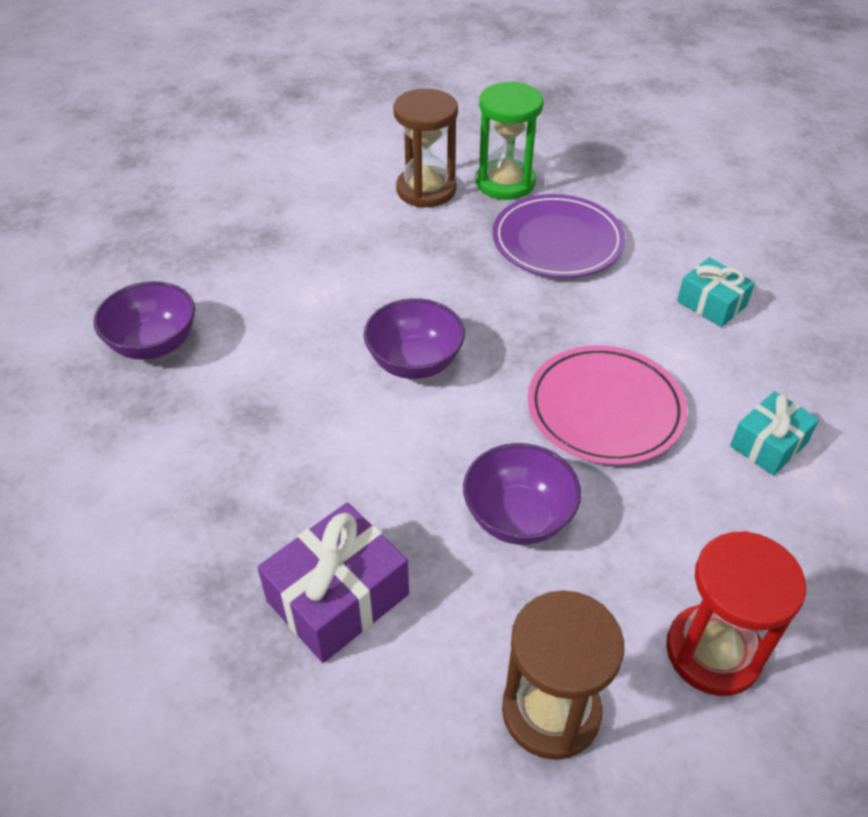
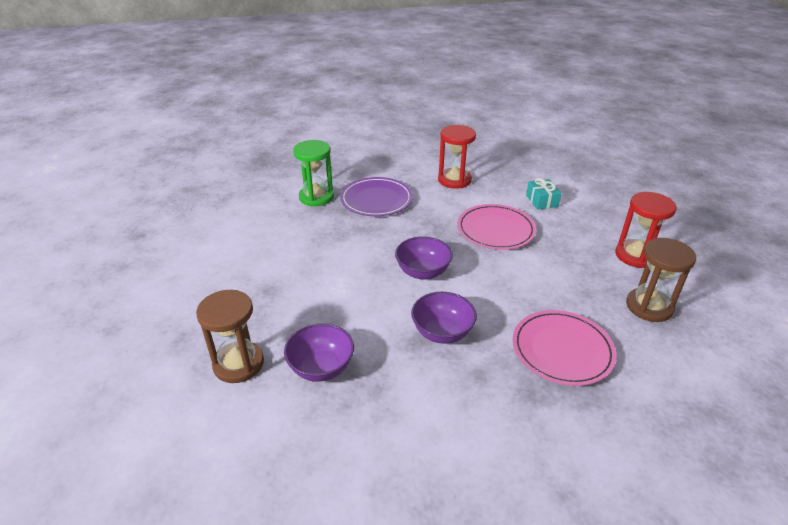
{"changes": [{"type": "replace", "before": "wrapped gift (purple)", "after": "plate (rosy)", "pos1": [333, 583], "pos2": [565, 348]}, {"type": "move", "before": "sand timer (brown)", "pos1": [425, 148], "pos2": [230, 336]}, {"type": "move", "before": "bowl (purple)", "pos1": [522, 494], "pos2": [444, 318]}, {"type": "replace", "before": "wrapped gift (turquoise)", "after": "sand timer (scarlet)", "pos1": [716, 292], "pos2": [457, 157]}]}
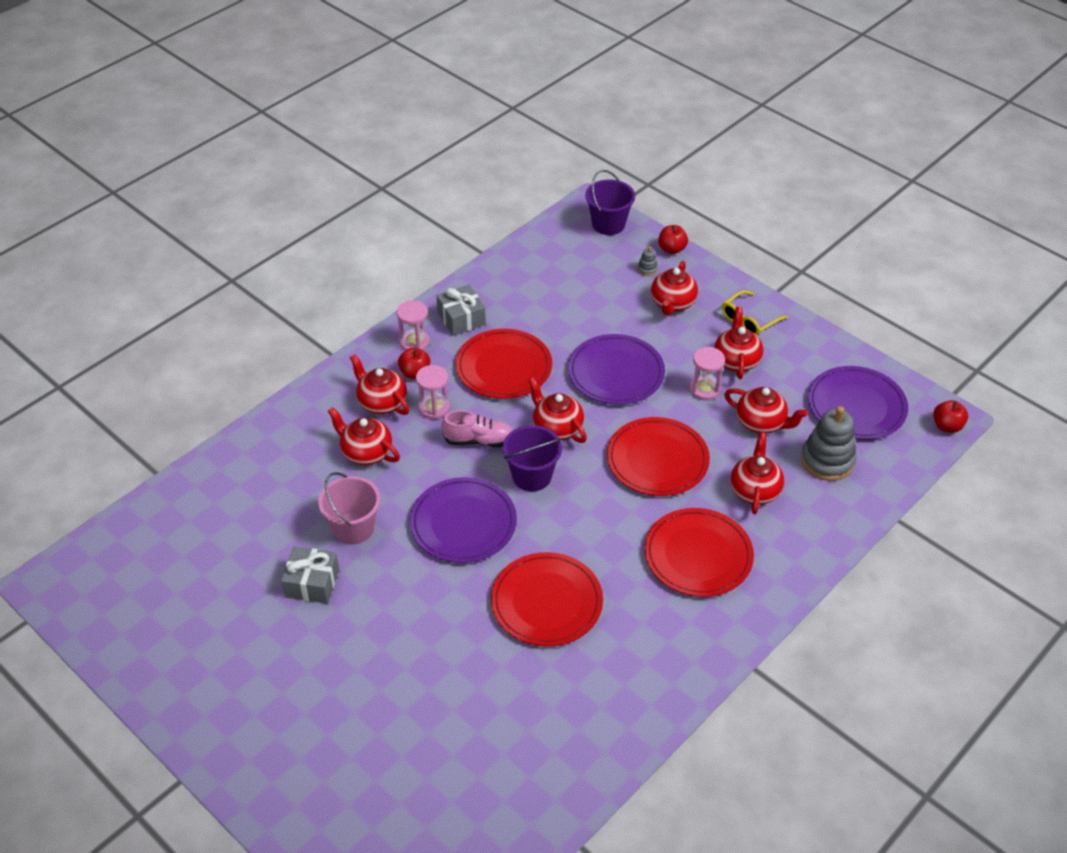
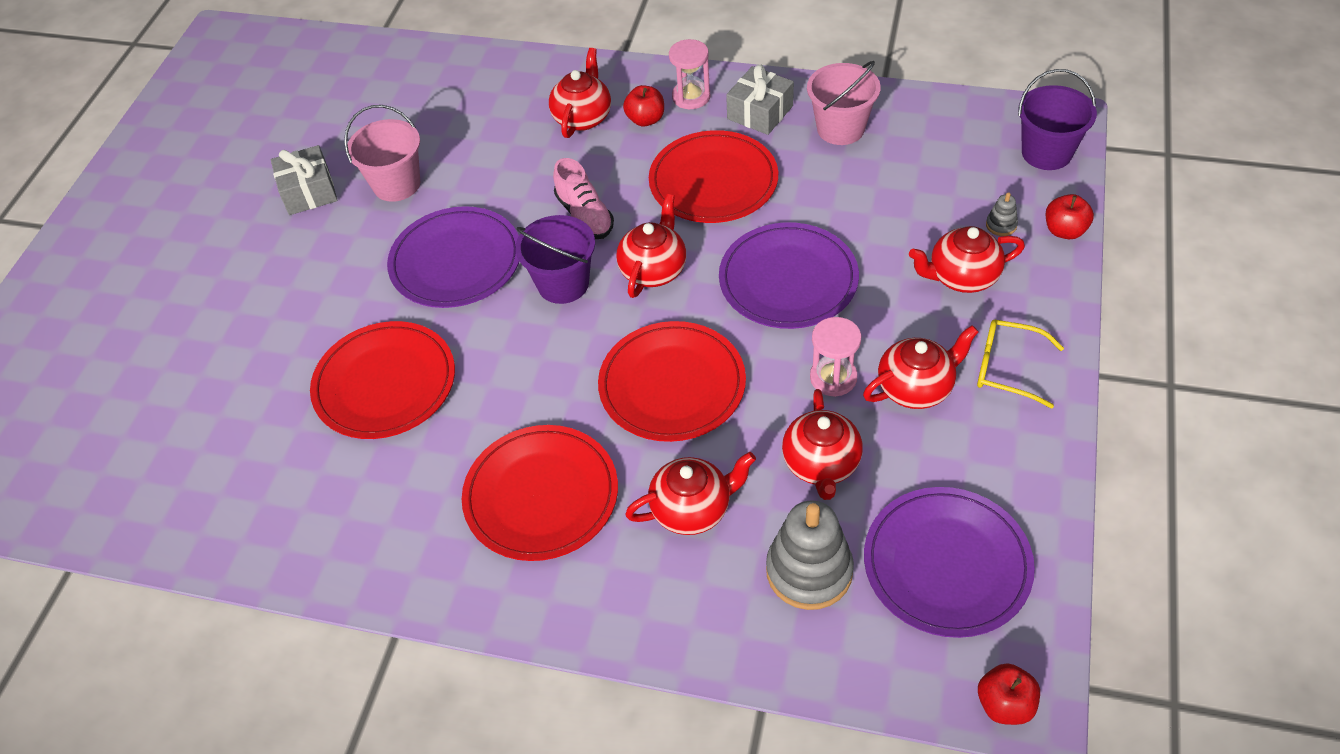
{"changes": [{"type": "delete", "before": "teapot (scarlet)", "pos1": [364, 436]}, {"type": "delete", "before": "sand timer (rosy)", "pos1": [433, 392]}, {"type": "insert", "after": "sand bucket (rosy)", "pos2": [844, 103]}]}
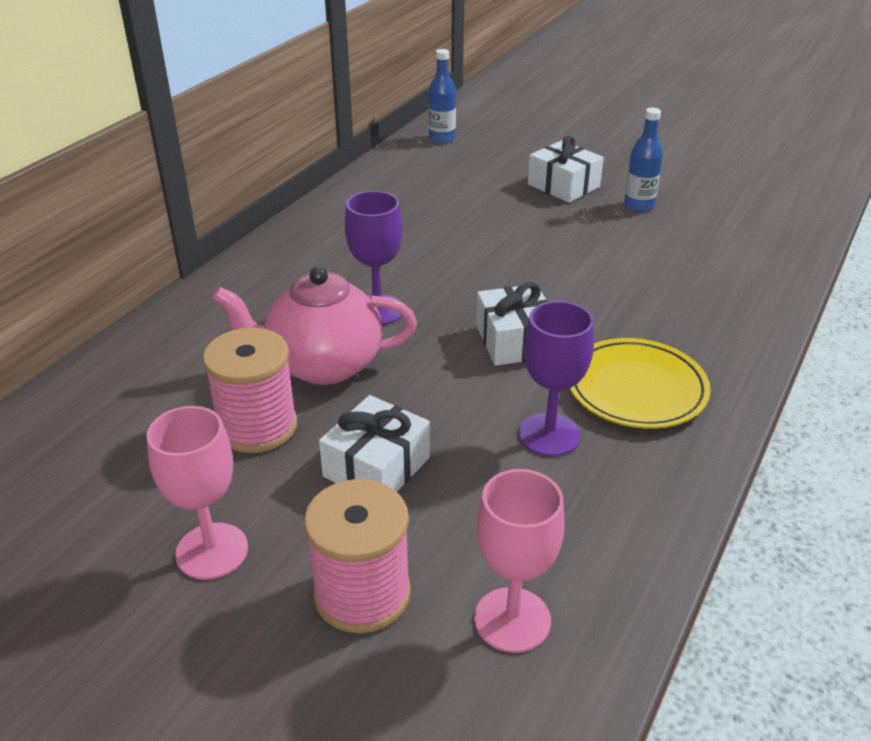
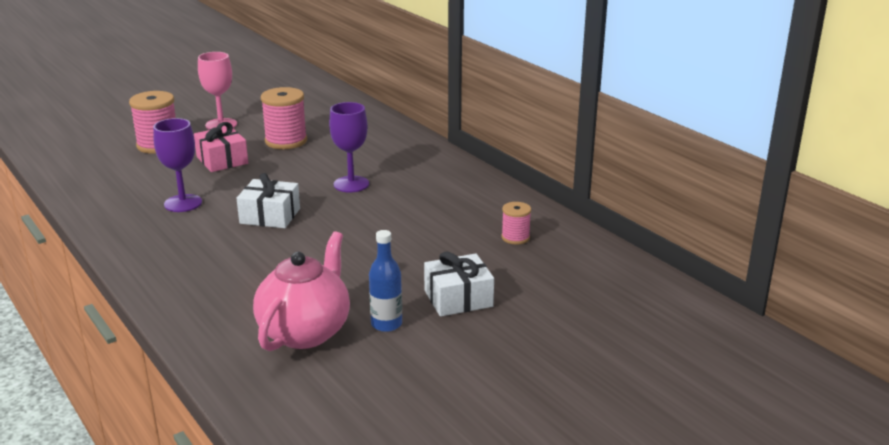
{"changes": [{"type": "move", "before": "teapot (rosy)", "pos1": [314, 325], "pos2": [301, 291]}, {"type": "recolor", "before": "wrapped gift (white)", "after": "wrapped gift (rosy)", "pos1": [374, 443], "pos2": [221, 147]}, {"type": "delete", "before": "flask (blue)", "pos1": [442, 96]}, {"type": "delete", "before": "goblet (rosy)", "pos1": [519, 561]}, {"type": "delete", "before": "plate (golden)", "pos1": [640, 383]}, {"type": "insert", "after": "bobbin (rosy)", "pos2": [516, 223]}]}
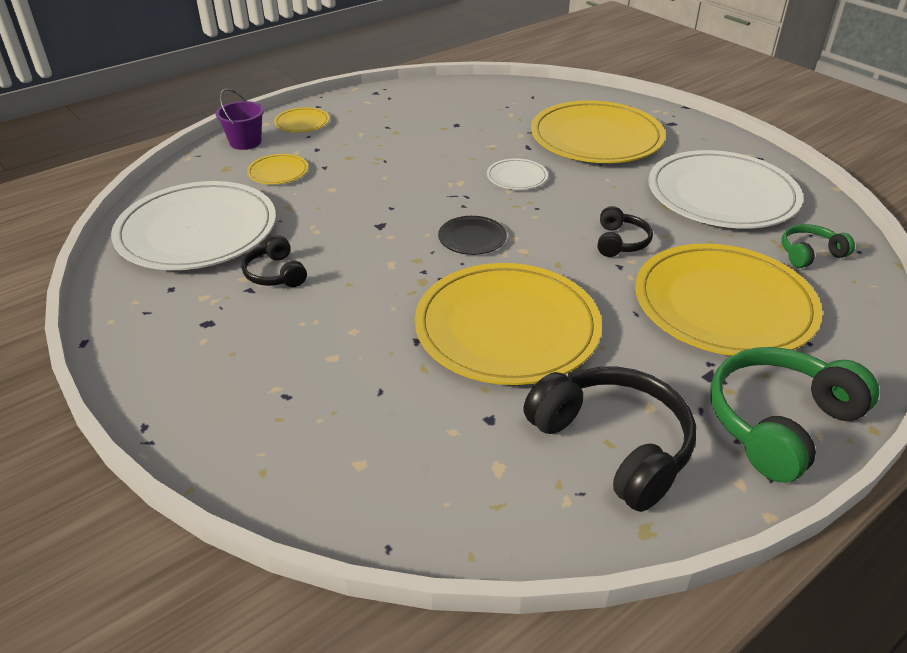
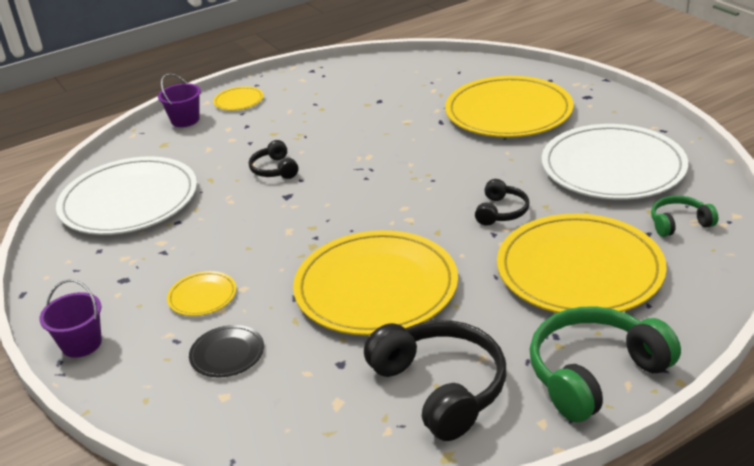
{"changes": [{"type": "move", "before": "headset (ebony)", "pos1": [274, 261], "pos2": [273, 159]}, {"type": "move", "before": "plate (golden)", "pos1": [277, 169], "pos2": [202, 293]}, {"type": "move", "before": "plate (ebony)", "pos1": [472, 235], "pos2": [226, 351]}, {"type": "delete", "before": "plate (white)", "pos1": [517, 174]}, {"type": "insert", "after": "sand bucket (purple)", "pos2": [70, 319]}]}
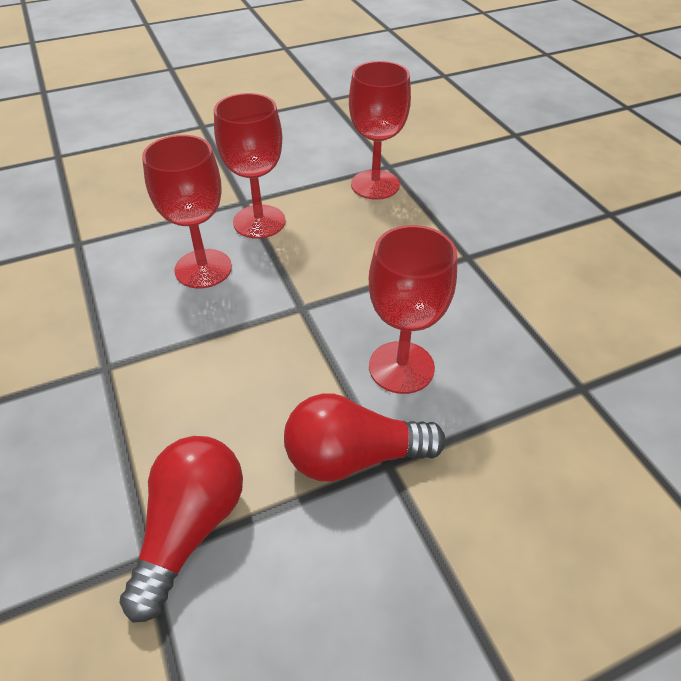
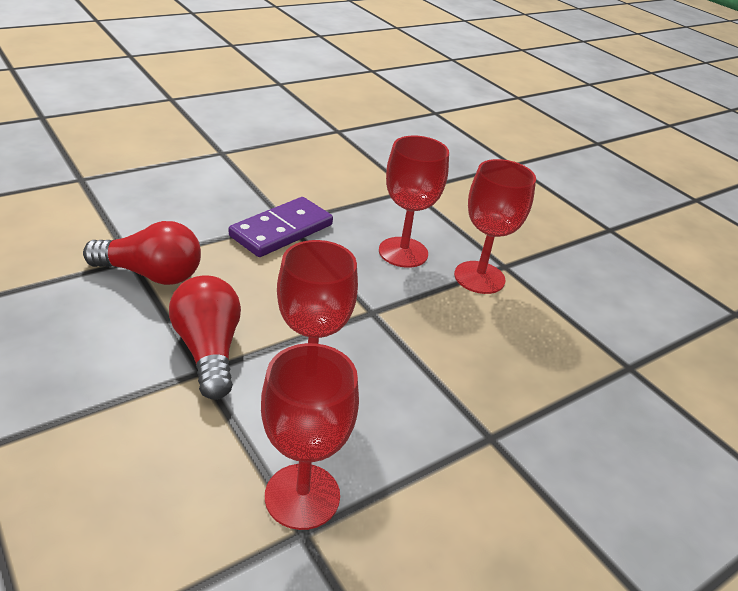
{"changes": [{"type": "move", "before": "goblet (scarlet)", "pos1": [380, 130], "pos2": [310, 436]}, {"type": "insert", "after": "domino tile (purple)", "pos2": [281, 227]}]}
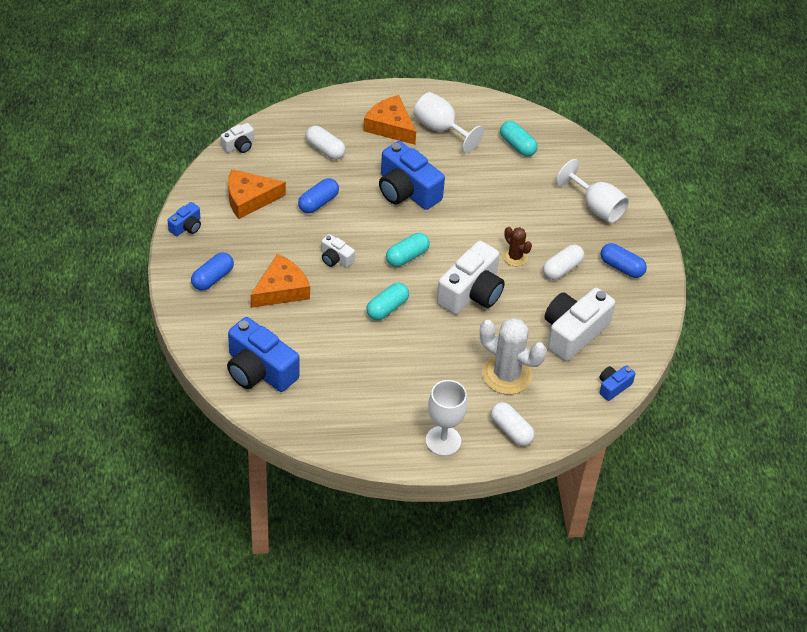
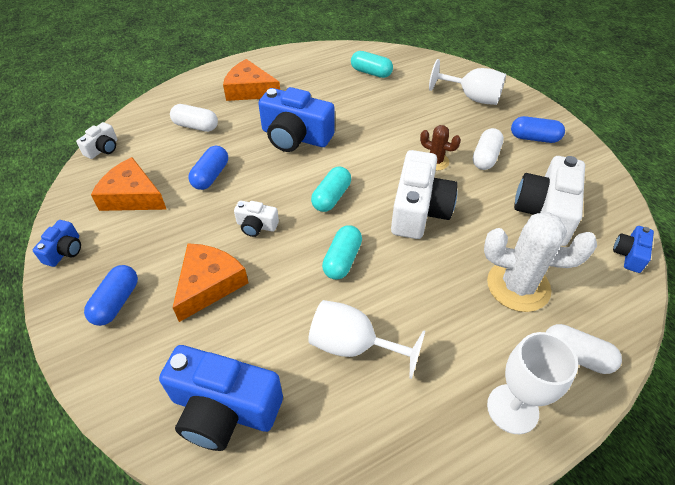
{"changes": [{"type": "rotate", "before": "cheese wedge (orange-coloured)", "pos1": [257, 194], "pos2": [129, 184], "turn": 60}, {"type": "move", "before": "goblet (white)", "pos1": [449, 122], "pos2": [366, 339]}]}
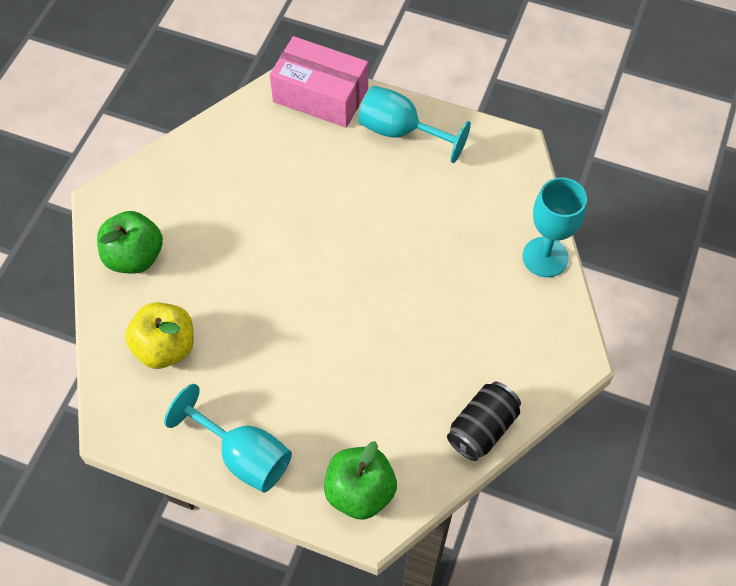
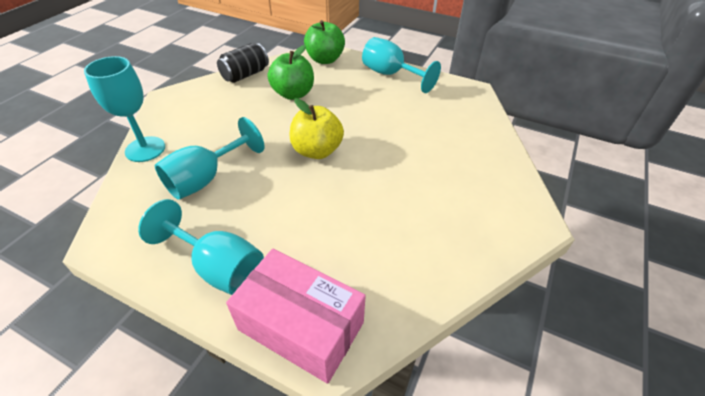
{"changes": [{"type": "move", "before": "apple (green)", "pos1": [130, 242], "pos2": [291, 72]}, {"type": "move", "before": "apple (golden)", "pos1": [159, 335], "pos2": [316, 128]}, {"type": "insert", "after": "goblet (turquoise)", "pos2": [209, 158]}]}
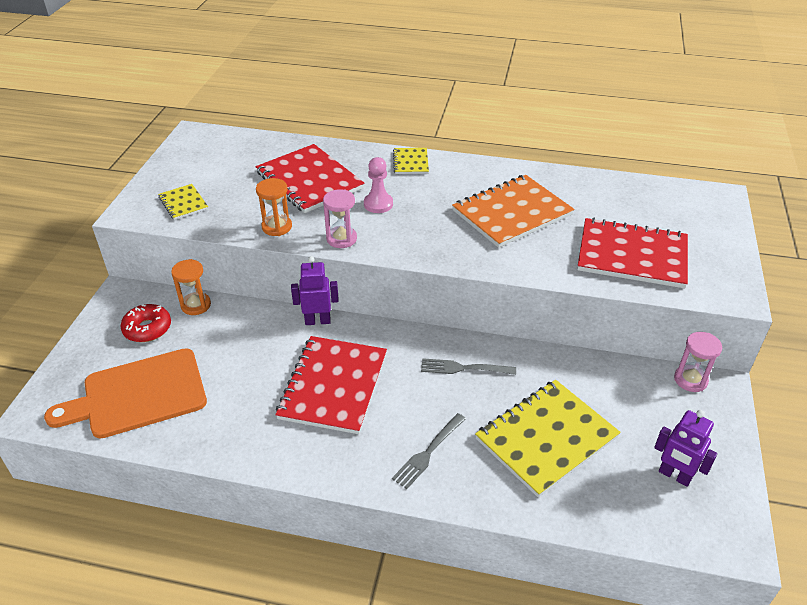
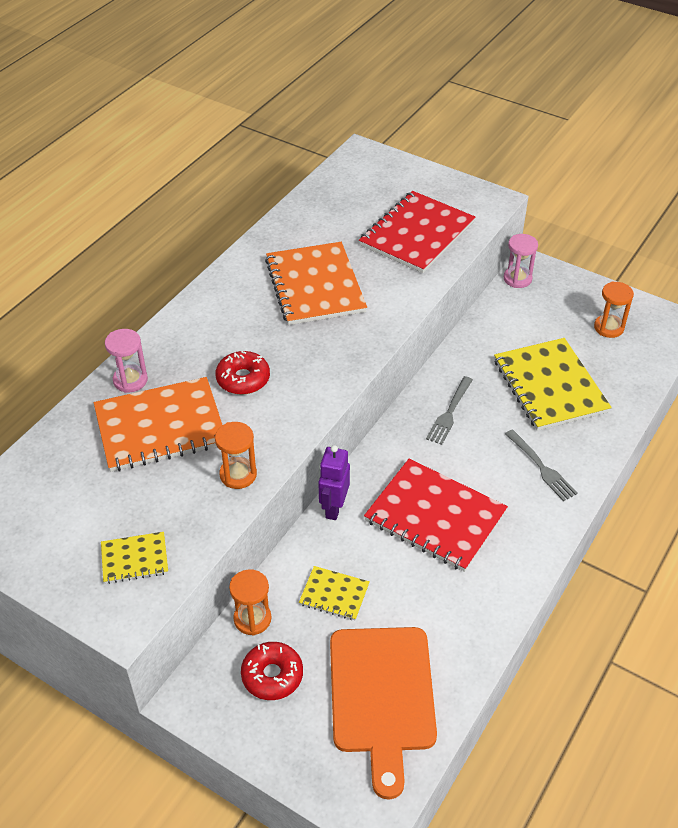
{"changes": [{"type": "recolor", "before": "exercise book (scarlet)", "after": "exercise book (orange-coloured)", "pos1": [310, 178], "pos2": [158, 424]}, {"type": "move", "before": "sand timer (rosy)", "pos1": [340, 218], "pos2": [126, 361]}, {"type": "replace", "before": "pawn (rosy)", "after": "donut (scarlet)", "pos1": [378, 185], "pos2": [243, 373]}, {"type": "move", "before": "exercise book (golden)", "pos1": [411, 161], "pos2": [334, 593]}, {"type": "replace", "before": "toy robot (purple)", "after": "sand timer (orange-coloured)", "pos1": [685, 448], "pos2": [614, 309]}]}
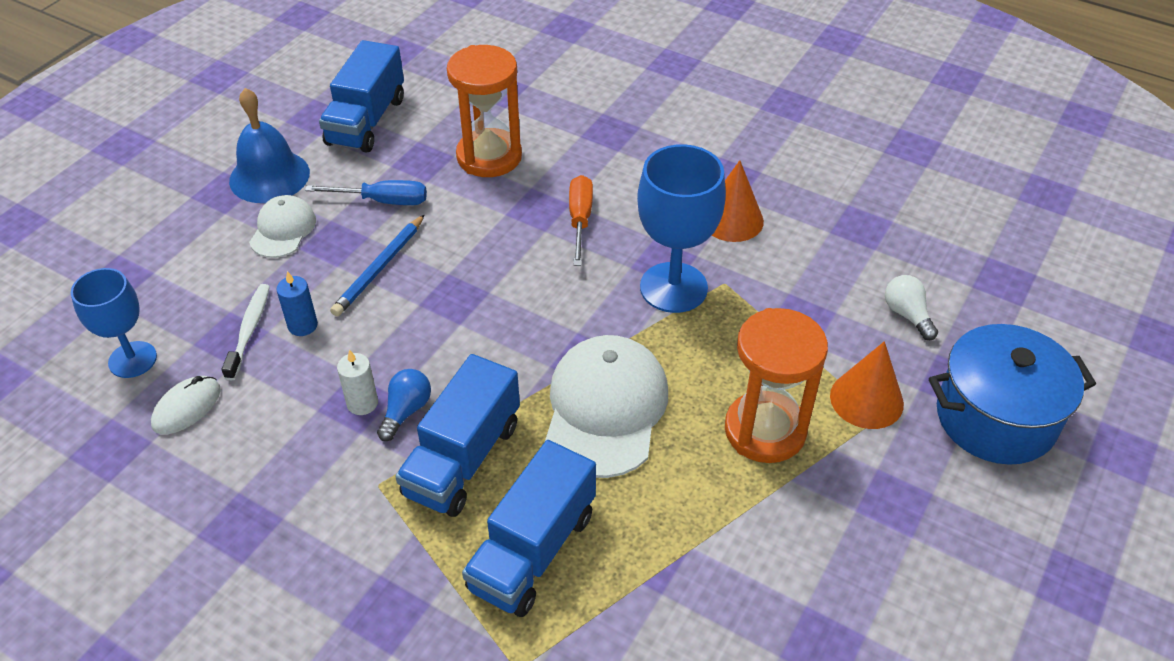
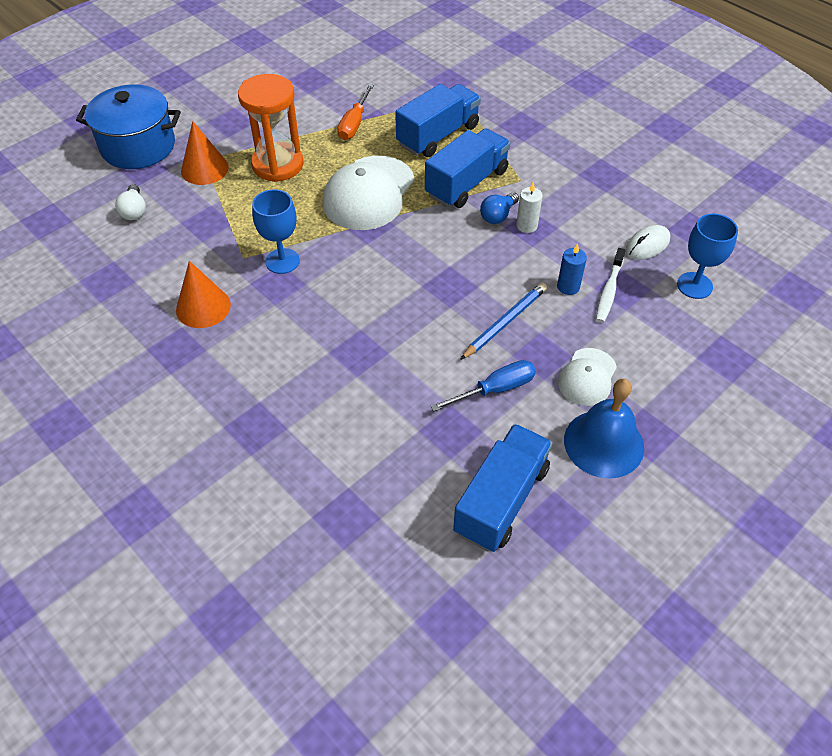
{"changes": [{"type": "rotate", "before": "hand screwdriver (blue)", "pos1": [366, 192], "pos2": [483, 386], "turn": 135}, {"type": "delete", "before": "sand timer (orange-coloured)", "pos1": [484, 111]}, {"type": "move", "before": "hand screwdriver (orange-coloured)", "pos1": [581, 220], "pos2": [355, 112]}, {"type": "resize", "before": "goblet (blue)", "pos1": [681, 228], "pos2": [276, 231], "scale": 0.65}]}
